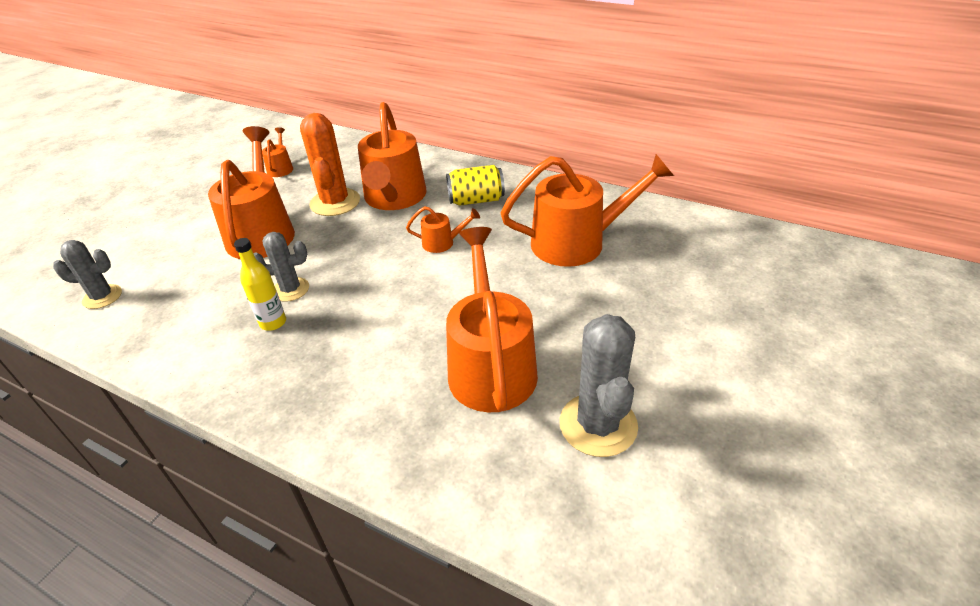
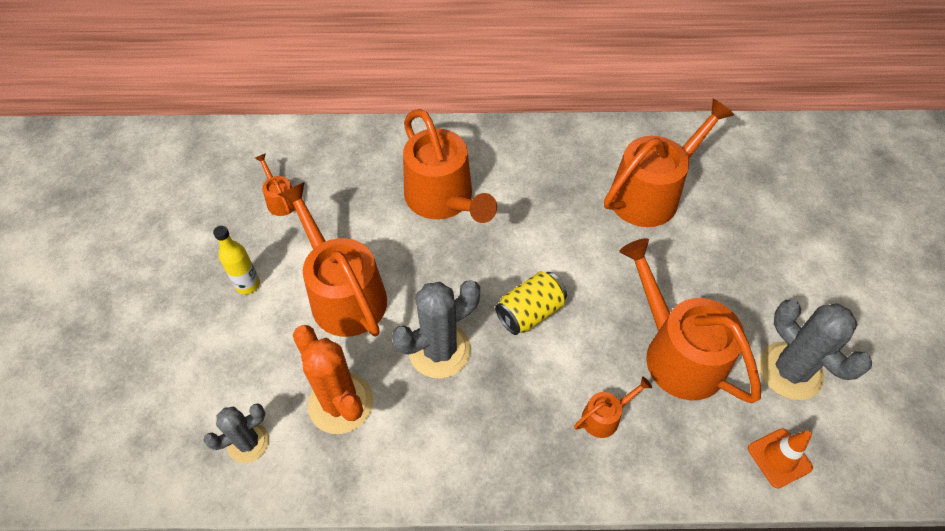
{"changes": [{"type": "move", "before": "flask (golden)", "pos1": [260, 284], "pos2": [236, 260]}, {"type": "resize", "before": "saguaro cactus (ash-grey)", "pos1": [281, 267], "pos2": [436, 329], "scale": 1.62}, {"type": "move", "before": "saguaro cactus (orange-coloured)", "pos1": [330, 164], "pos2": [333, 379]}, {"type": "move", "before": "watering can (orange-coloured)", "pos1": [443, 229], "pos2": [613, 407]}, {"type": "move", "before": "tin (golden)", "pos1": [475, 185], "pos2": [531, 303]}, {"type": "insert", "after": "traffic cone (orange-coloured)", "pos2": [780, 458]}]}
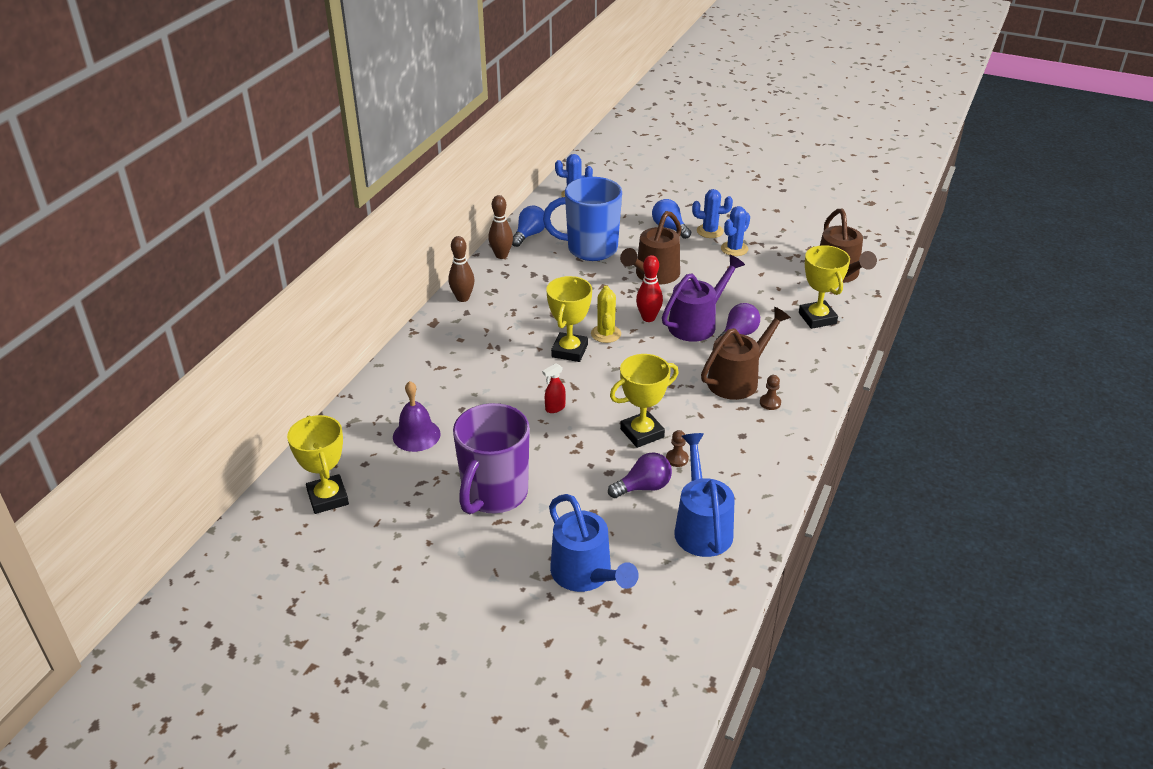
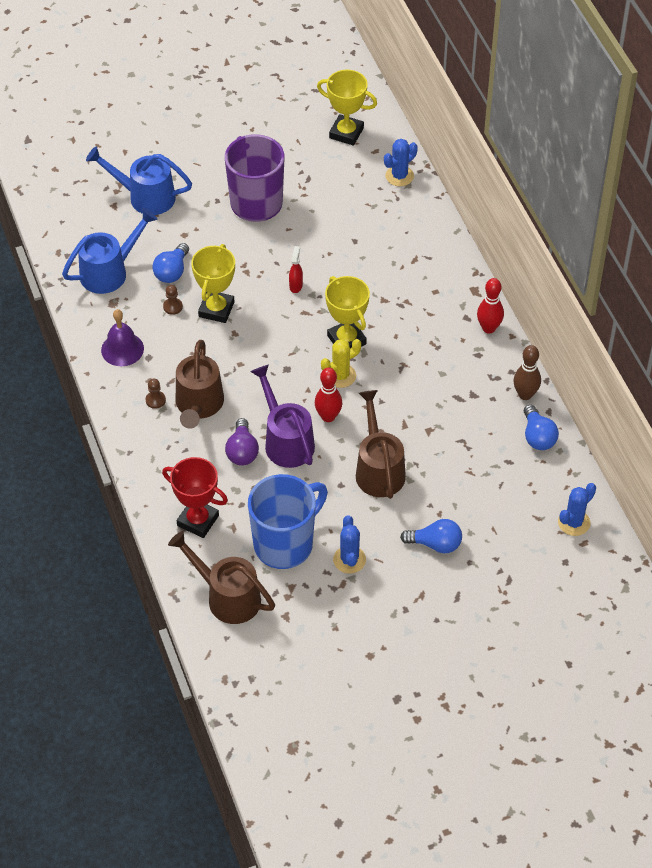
{"changes": [{"type": "move", "before": "bell (purple)", "pos1": [417, 416], "pos2": [122, 337]}, {"type": "recolor", "before": "tenpin (brown)", "after": "tenpin (scarlet)", "pos1": [461, 269], "pos2": [490, 305]}, {"type": "move", "before": "mug (blue)", "pos1": [582, 219], "pos2": [288, 521]}, {"type": "rotate", "before": "saguaro cactus (golden)", "pos1": [606, 314], "pos2": [341, 363], "turn": -75}, {"type": "recolor", "before": "light bulb (purple)", "after": "light bulb (blue)", "pos1": [640, 475], "pos2": [170, 263]}, {"type": "rotate", "before": "watering can (purple)", "pos1": [703, 298], "pos2": [283, 416], "turn": 150}, {"type": "rotate", "before": "watering can (blue)", "pos1": [704, 495], "pos2": [110, 251], "turn": -75}, {"type": "move", "before": "saguaro cactus (blue)", "pos1": [712, 213], "pos2": [401, 162]}, {"type": "recolor", "before": "trophy (golden)", "after": "trophy (scarlet)", "pos1": [824, 287], "pos2": [195, 497]}]}
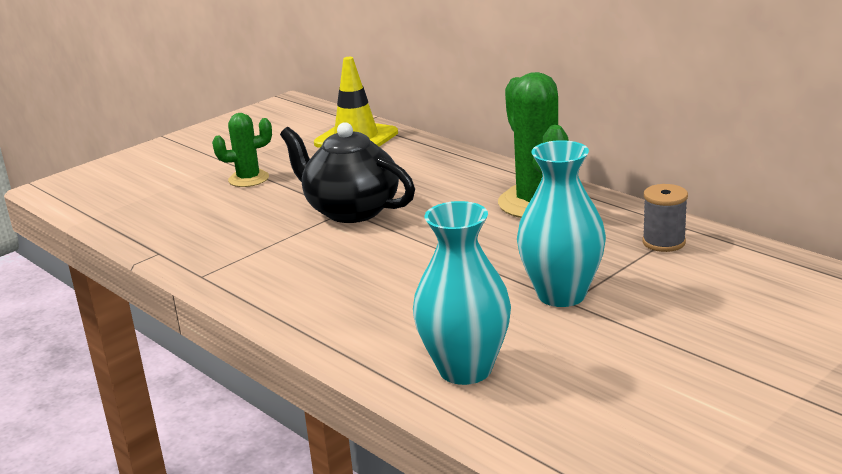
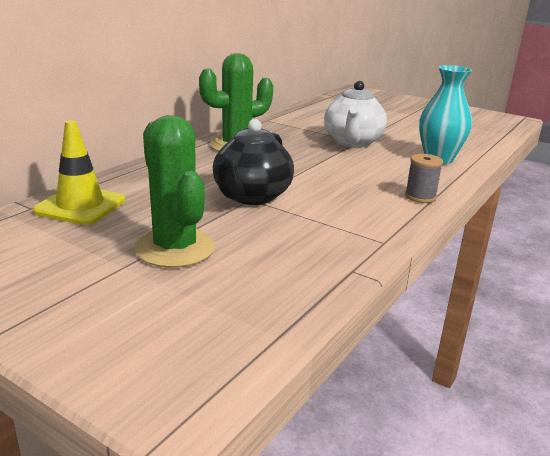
{"changes": [{"type": "resize", "before": "saguaro cactus (green)", "pos1": [242, 150], "pos2": [175, 191], "scale": 1.77}, {"type": "replace", "before": "flower vase (turquoise)", "after": "teapot (white)", "pos1": [561, 223], "pos2": [355, 114]}, {"type": "move", "before": "bobbin (ash-grey)", "pos1": [665, 218], "pos2": [424, 178]}]}
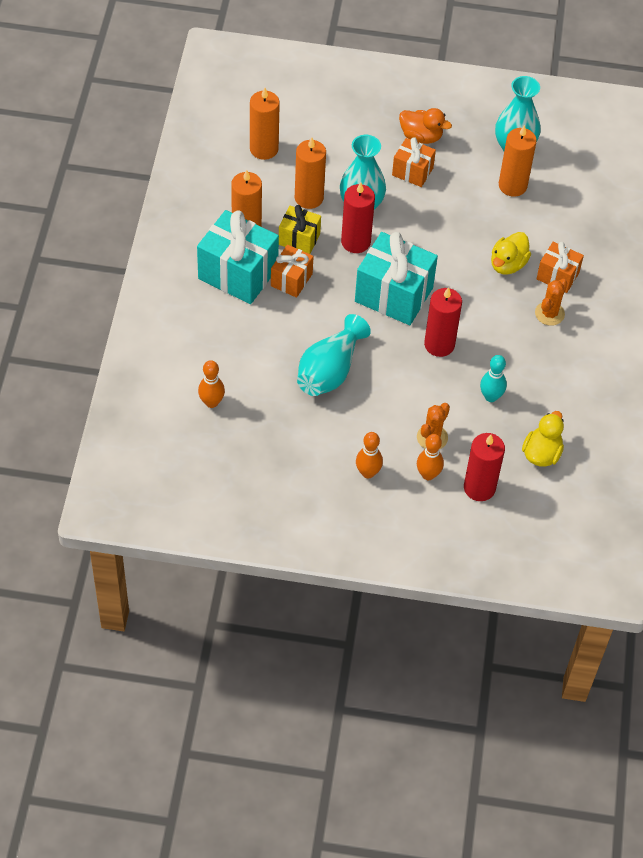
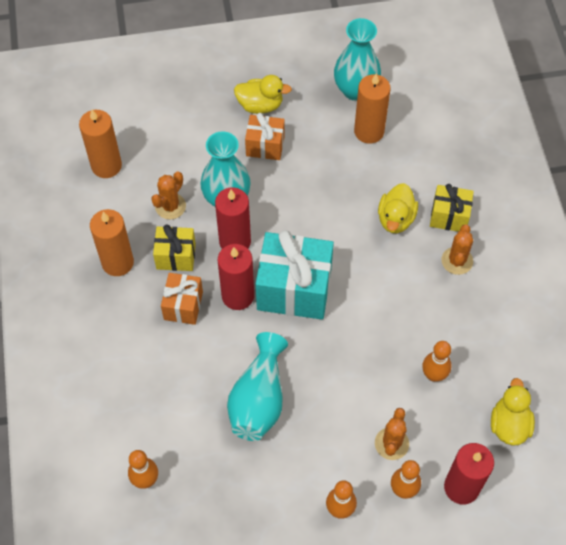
{"changes": [{"type": "delete", "before": "wrapped gift (turquoise)", "pos1": [238, 257]}, {"type": "replace", "before": "candle (orange-coloured)", "after": "saguaro cactus (orange-coloured)", "pos1": [310, 173], "pos2": [168, 196]}, {"type": "recolor", "before": "rubber duck (orange-coloured)", "after": "rubber duck (golden)", "pos1": [425, 126], "pos2": [263, 94]}, {"type": "move", "before": "candle (scarlet)", "pos1": [443, 322], "pos2": [236, 277]}, {"type": "recolor", "before": "tenpin (turquoise)", "after": "tenpin (orange-coloured)", "pos1": [493, 378], "pos2": [437, 361]}, {"type": "recolor", "before": "wrapped gift (orange-coloured)", "after": "wrapped gift (golden)", "pos1": [560, 267], "pos2": [452, 208]}]}
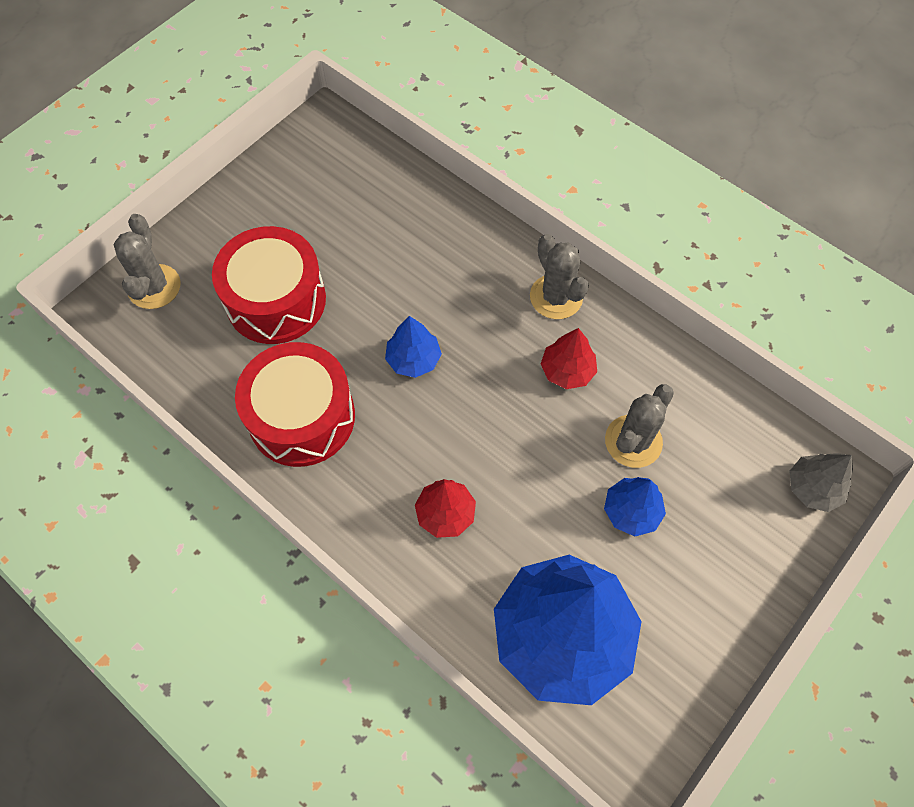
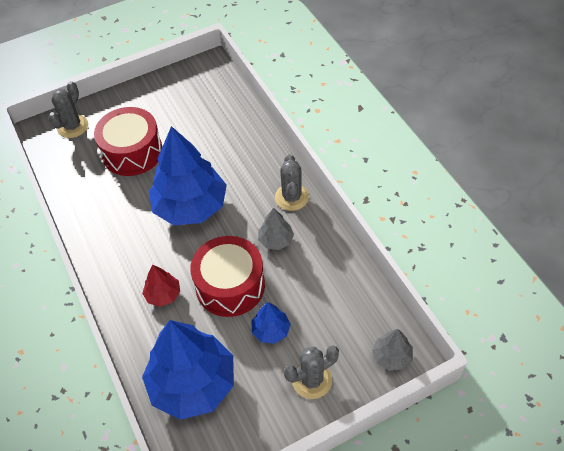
{"changes": [{"type": "move", "before": "drum (scarlet)", "pos1": [295, 404], "pos2": [227, 276]}, {"type": "resize", "before": "tree (blue)", "pos1": [413, 347], "pos2": [187, 175], "scale": 2.22}, {"type": "recolor", "before": "tree (scarlet)", "after": "tree (ash-grey)", "pos1": [569, 358], "pos2": [276, 229]}, {"type": "move", "before": "saguaro cactus (ash-grey)", "pos1": [639, 426], "pos2": [311, 372]}]}
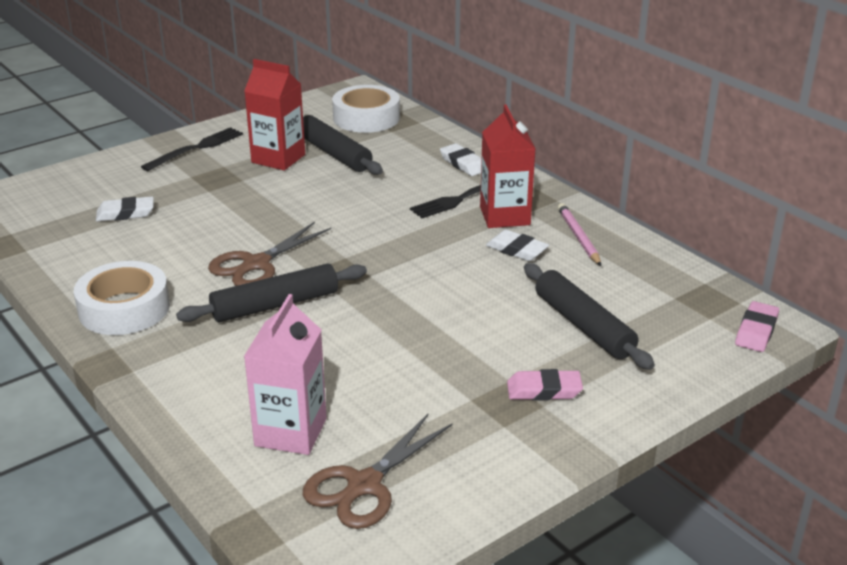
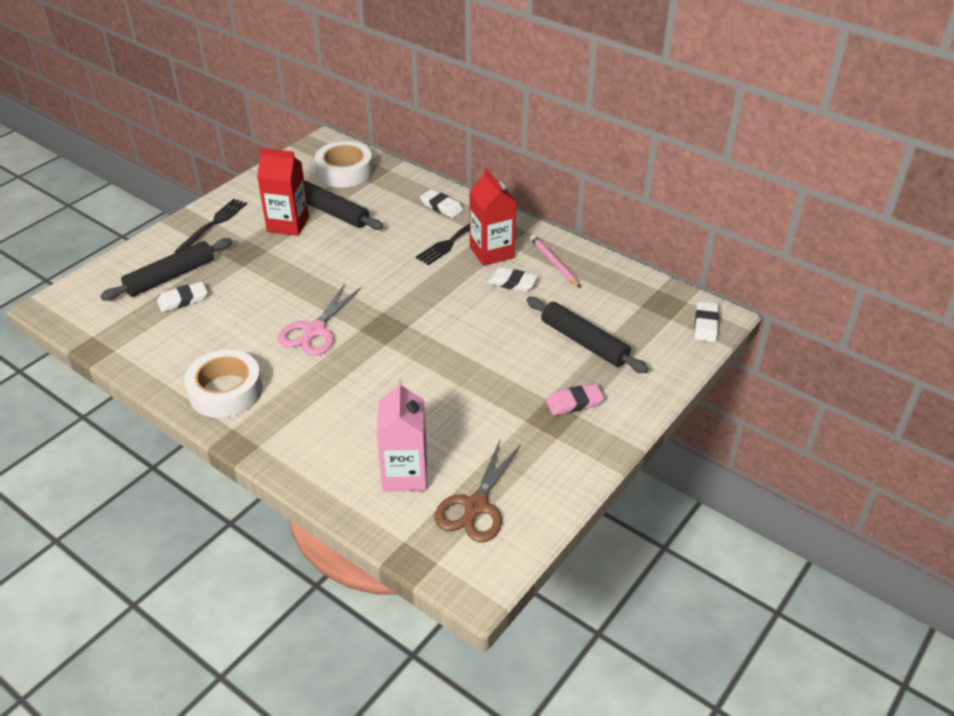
{"changes": [{"type": "move", "before": "pastry roller (ebony)", "pos1": [271, 292], "pos2": [166, 269]}, {"type": "recolor", "before": "shears (brown)", "after": "shears (rosy)", "pos1": [269, 254], "pos2": [319, 320]}, {"type": "recolor", "before": "eraser (rosy)", "after": "eraser (white)", "pos1": [757, 326], "pos2": [706, 321]}]}
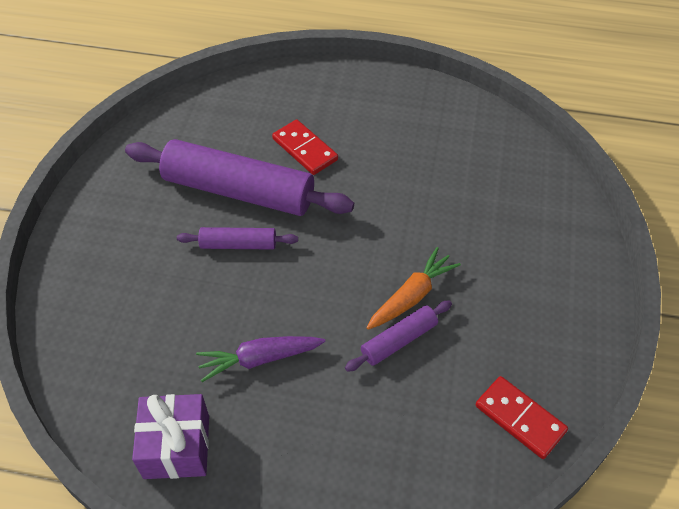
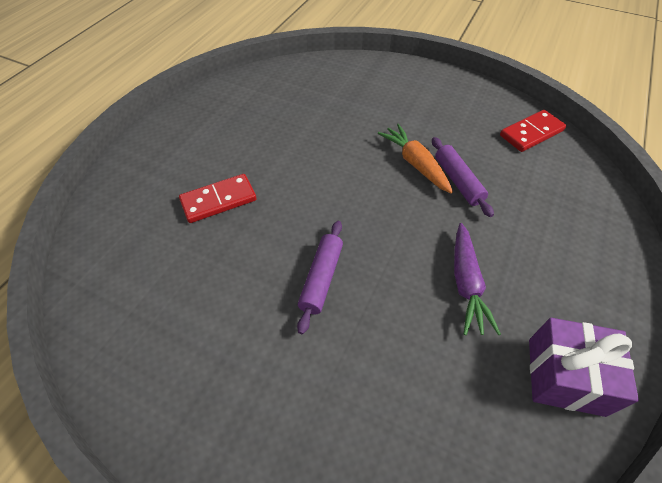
{"changes": [{"type": "delete", "before": "pastry roller (purple)", "pos1": [239, 177]}]}
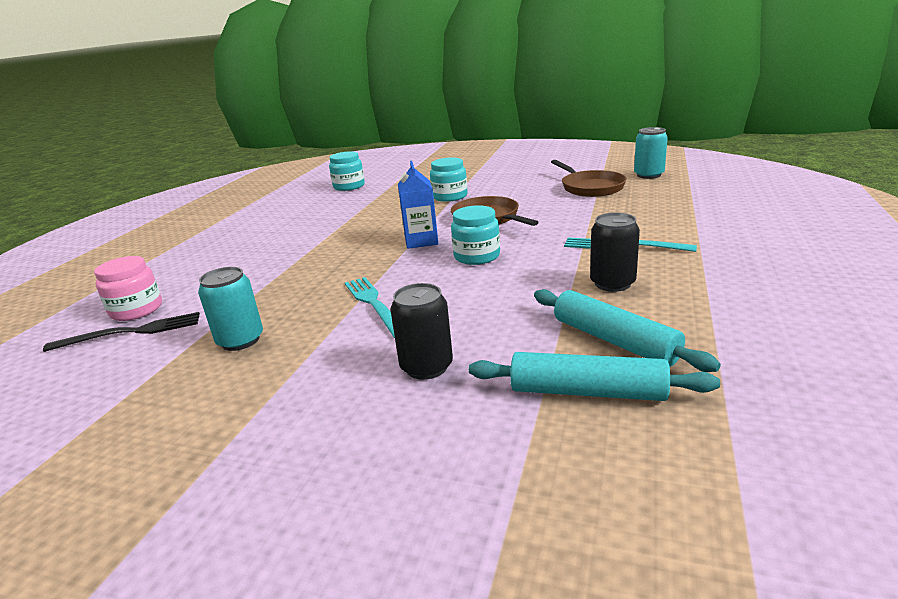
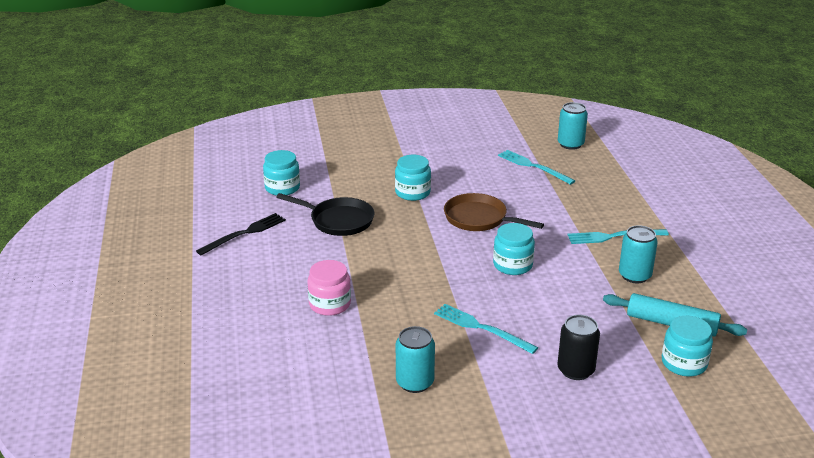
{"changes": [{"type": "move", "before": "dinner fork (ebony)", "pos1": [121, 332], "pos2": [241, 234]}, {"type": "move", "before": "jam jar (rosy)", "pos1": [128, 288], "pos2": [329, 288]}, {"type": "delete", "before": "milk carton (blue)", "pos1": [418, 205]}, {"type": "replace", "before": "pastry roller (turquoise)", "after": "jam jar (turquoise)", "pos1": [594, 376], "pos2": [687, 346]}, {"type": "replace", "before": "skillet (brown)", "after": "dinner fork (turquoise)", "pos1": [589, 178], "pos2": [536, 167]}, {"type": "recolor", "before": "tin (ebony)", "after": "tin (turquoise)", "pos1": [615, 252], "pos2": [638, 254]}, {"type": "insert", "after": "skillet (ebony)", "pos2": [325, 214]}]}
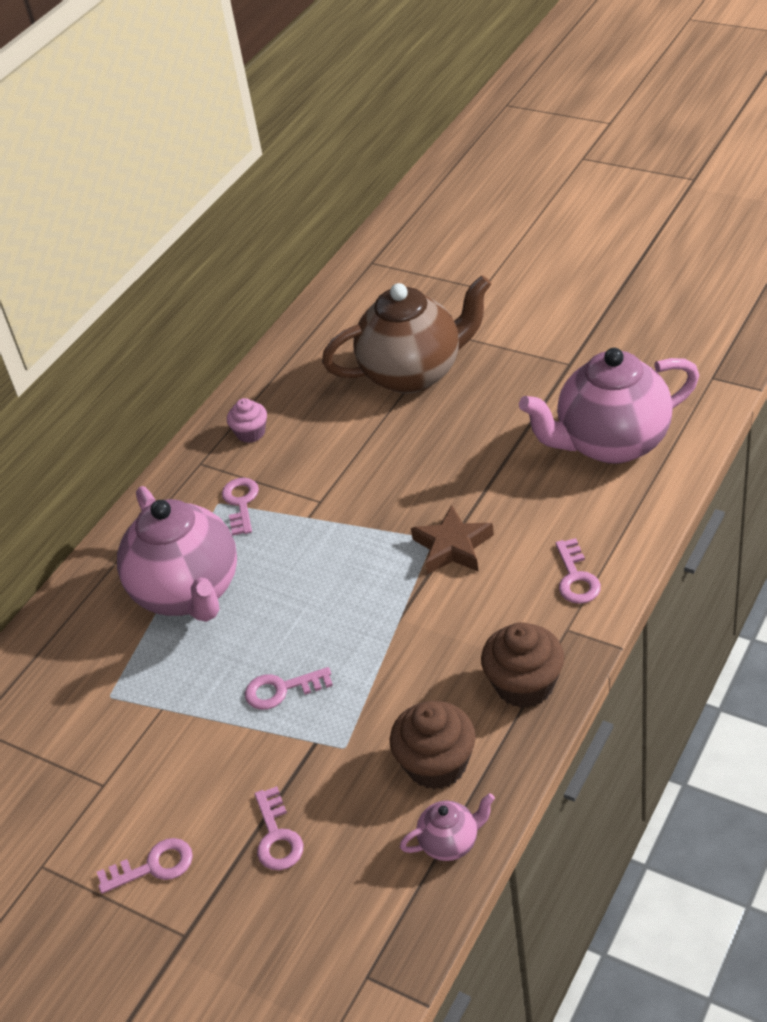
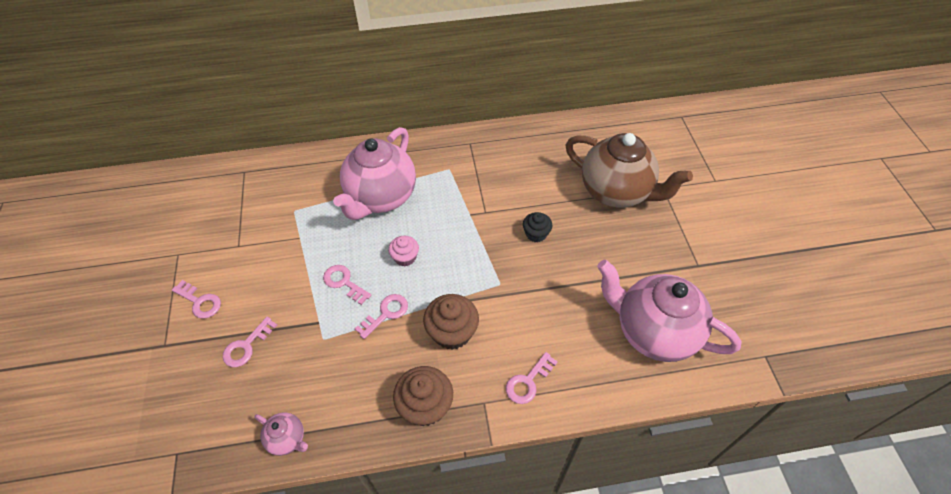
{"changes": [{"type": "move", "before": "key (rosy)", "pos1": [240, 506], "pos2": [381, 316]}, {"type": "move", "before": "cupcake (rosy)", "pos1": [247, 420], "pos2": [403, 251]}, {"type": "move", "before": "cupcake (brown)", "pos1": [432, 745], "pos2": [451, 322]}, {"type": "delete", "before": "five-pointed star (brown)", "pos1": [452, 539]}, {"type": "insert", "after": "cupcake (ebony)", "pos2": [538, 227]}]}
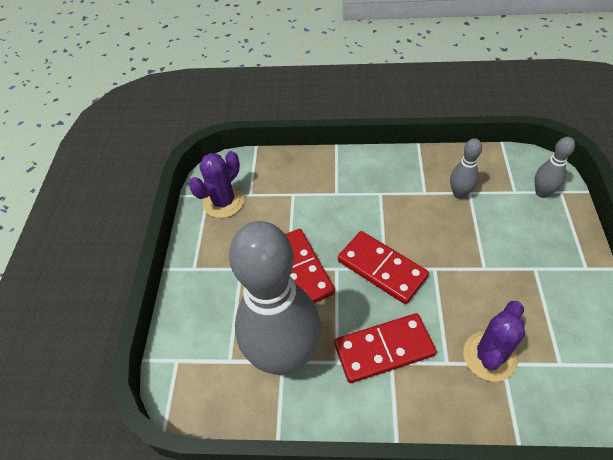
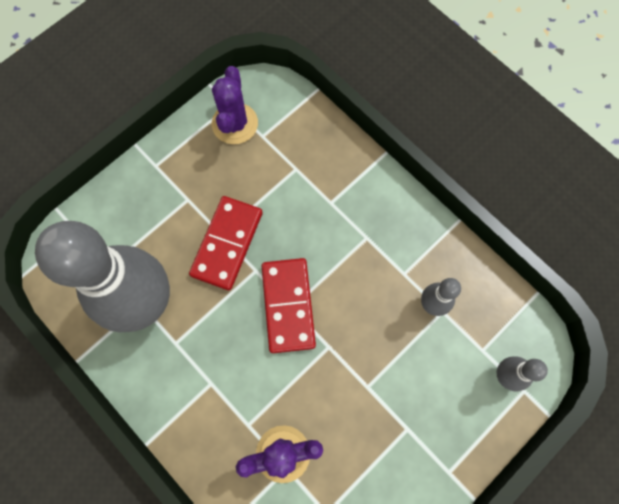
{"changes": [{"type": "rotate", "before": "saguaro cactus (purple)", "pos1": [216, 184], "pos2": [235, 105], "turn": -75}, {"type": "delete", "before": "domino tile (scarlet)", "pos1": [385, 348]}]}
